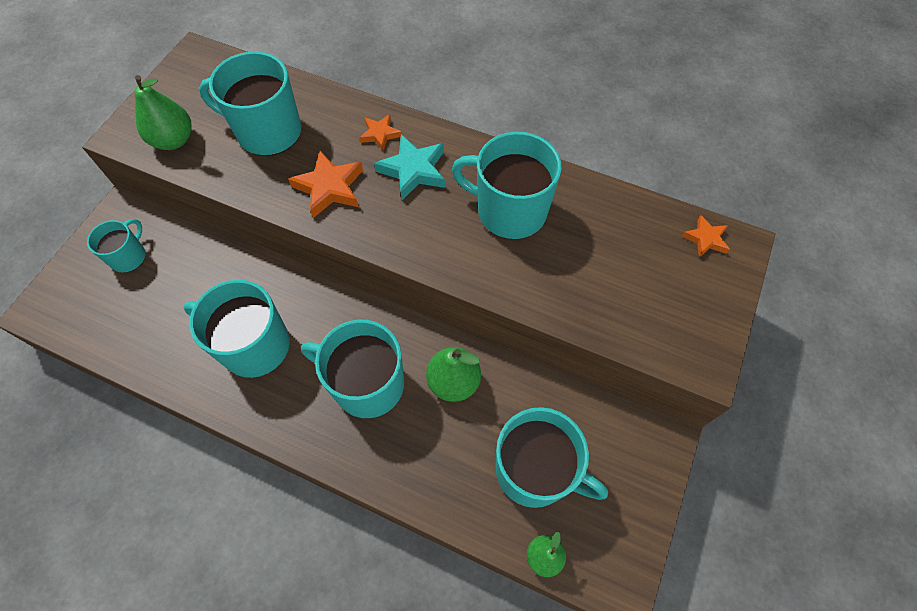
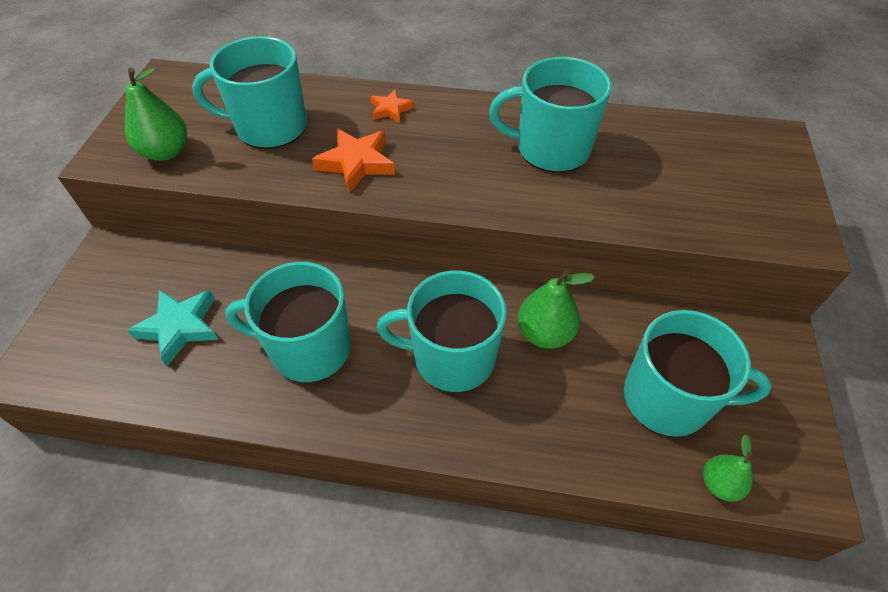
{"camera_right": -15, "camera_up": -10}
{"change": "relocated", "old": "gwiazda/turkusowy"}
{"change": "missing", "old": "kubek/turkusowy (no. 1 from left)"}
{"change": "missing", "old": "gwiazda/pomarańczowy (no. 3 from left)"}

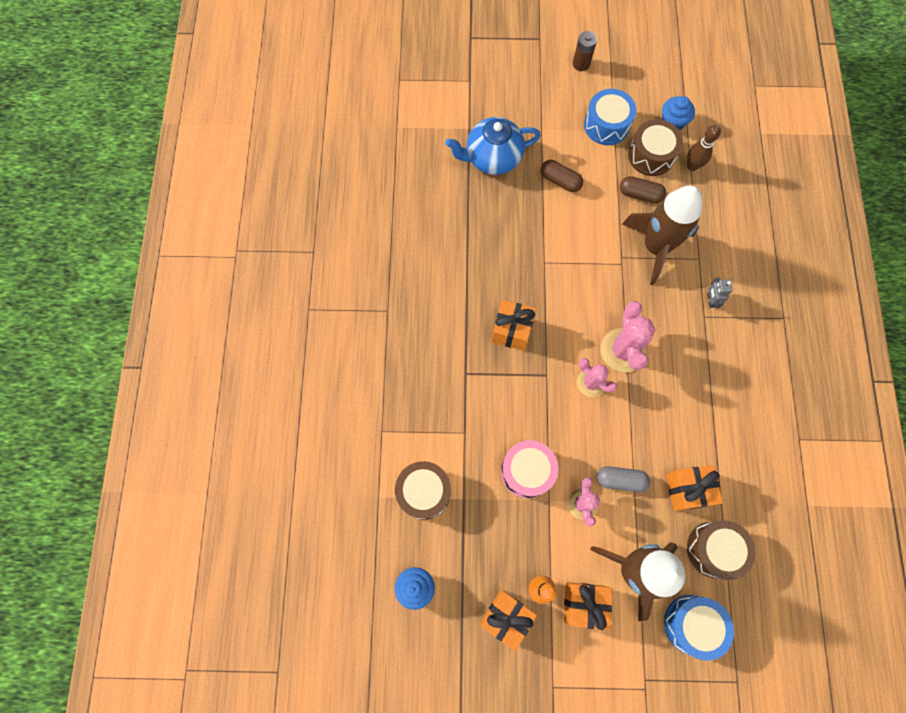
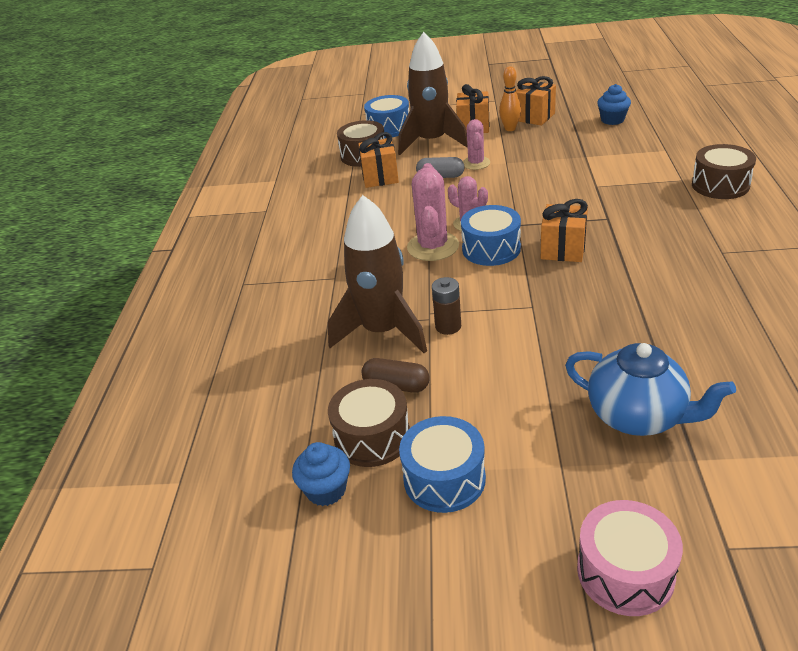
{"camera_right": -175, "camera_up": -35}
{"change": "relocated", "old": "bateria/brązowy"}
{"change": "appeared", "new": "bęben/niebieski (no. 3 from left)"}
{"change": "spun", "old": "imbryk/niebieski", "degrees": 45}
{"change": "relocated", "old": "bęben/różowy"}
{"change": "relocated", "old": "bęben/brązowy (no. 1 from left in the first image)", "new": "bęben/brązowy (no. 3 from left)"}
{"change": "missing", "old": "kapsułka/brązowy (no. 1 from left)"}
{"change": "missing", "old": "kręgiel/brązowy"}
{"change": "missing", "old": "robot/szary"}

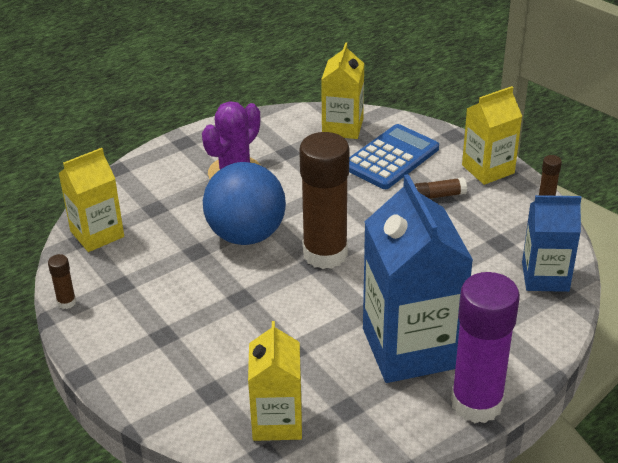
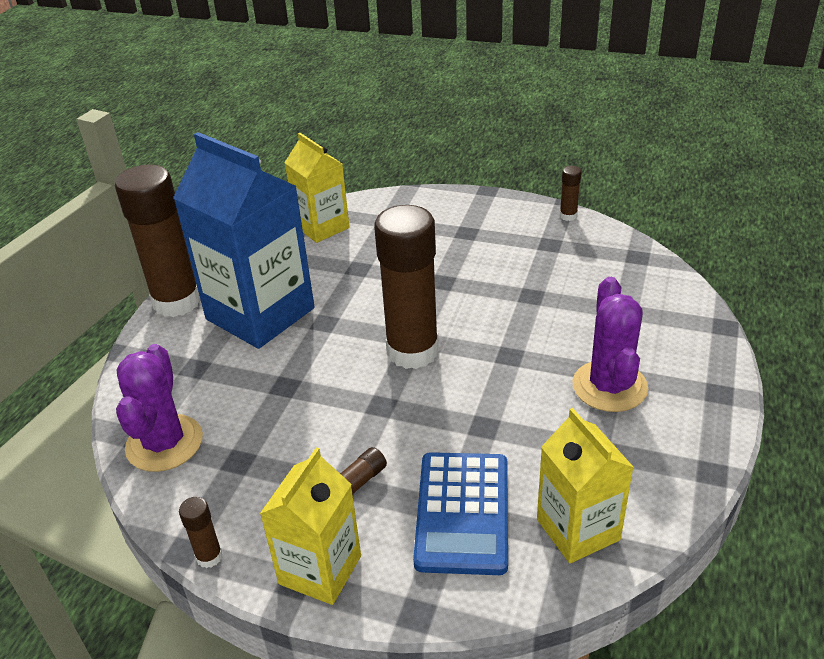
{"camera_right": 145, "camera_up": 0}
{"change": "colour", "old": "klej w sztyfcie/fioletowy", "new": "klej w sztyfcie/brązowy (no. 1 from left)"}
{"change": "exchanged", "old": "karton mleka/niebieski (no. 2 from left)", "new": "kaktus/fioletowy (no. 1 from left)"}
{"change": "missing", "old": "karton mleka/żółty (no. 1 from left)"}
{"change": "missing", "old": "piłka/niebieski"}

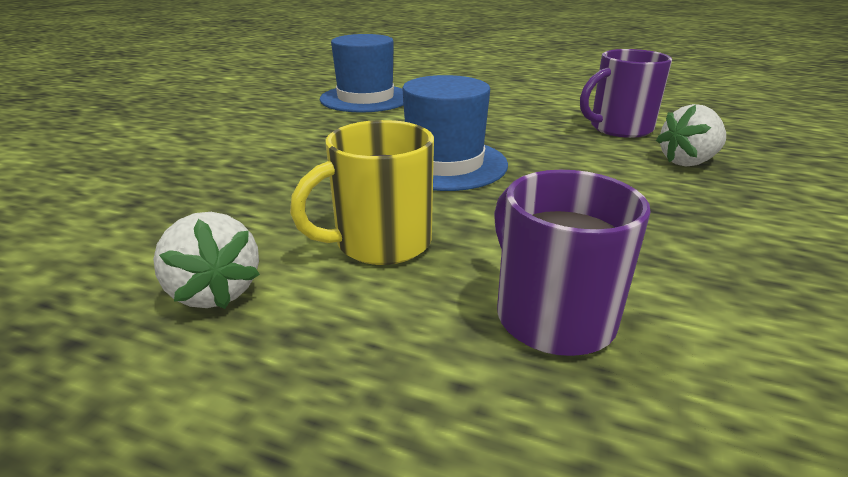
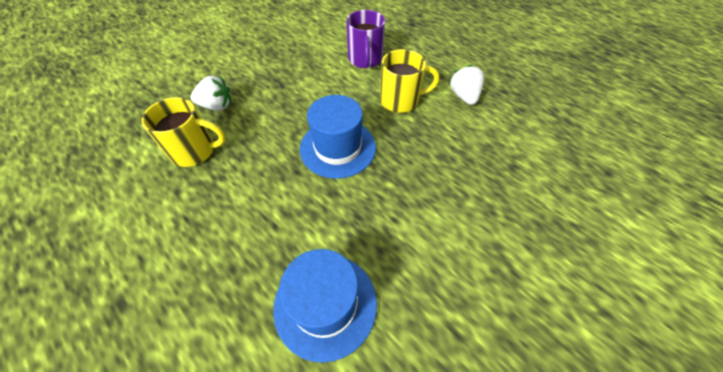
{"camera_right": -155, "camera_up": 25}
{"change": "colour", "old": "kubek/fioletowy (no. 2 from left)", "new": "kubek/żółty (no. 1 from left)"}

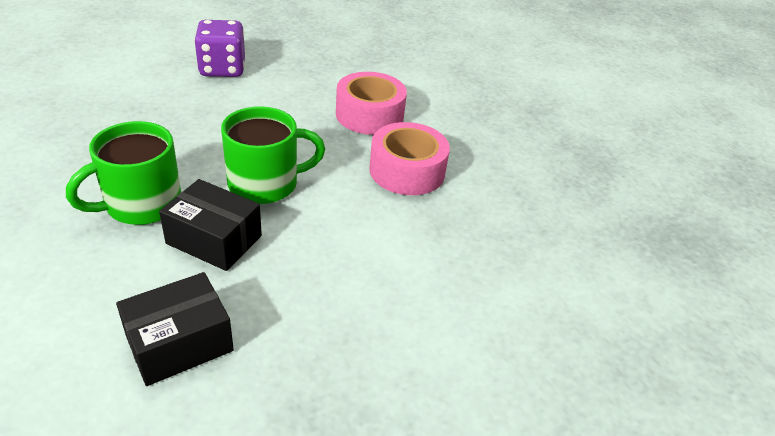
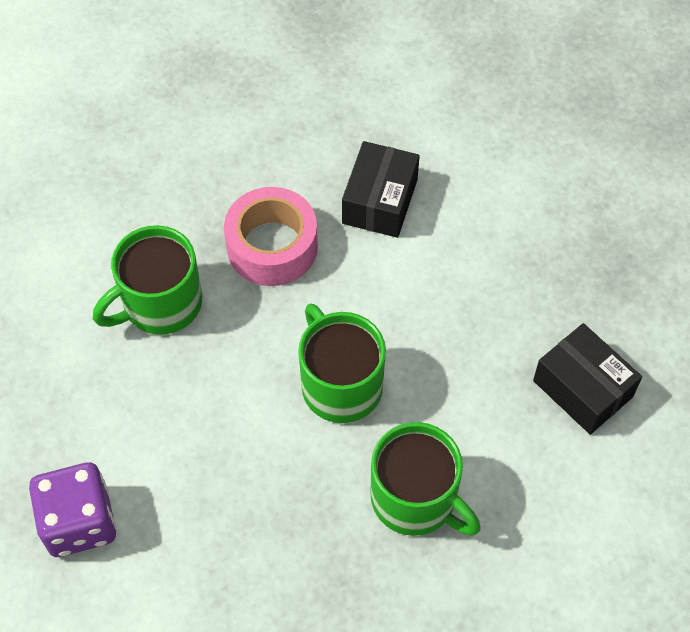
{"camera_right": -95, "camera_up": 20}
{"change": "exchanged", "old": "taśma klejąca/różowy (no. 1 from left)", "new": "kubek/zielony (no. 1 from left)"}
{"change": "relocated", "old": "pudełko/czarny (no. 2 from left in the first image)", "new": "pudełko/czarny (no. 1 from left)"}

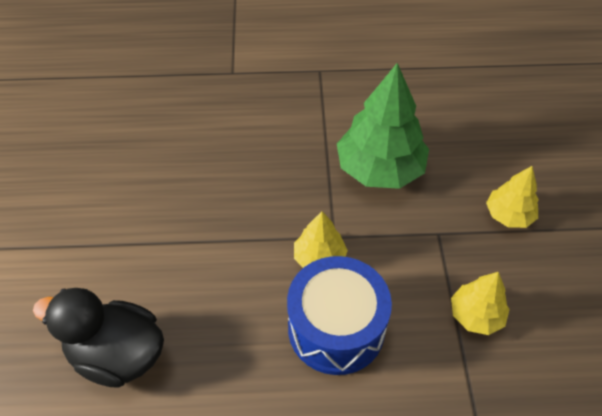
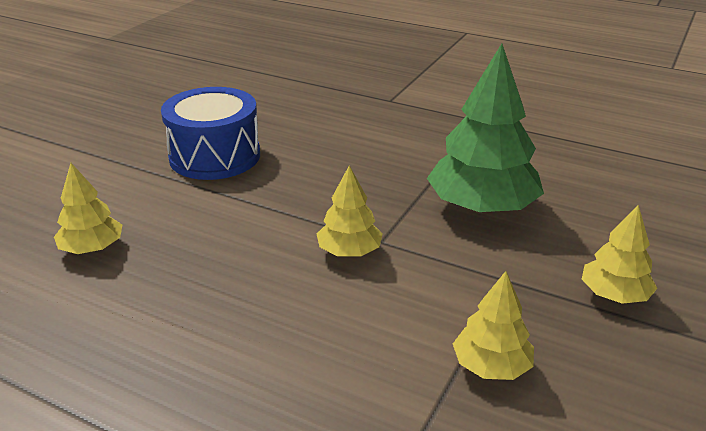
{"camera_right": 30, "camera_up": -20}
{"change": "exchanged", "old": "kaczka/czarny", "new": "drzewko/żółty (no. 1 from left)"}
{"change": "relocated", "old": "bęben/niebieski"}

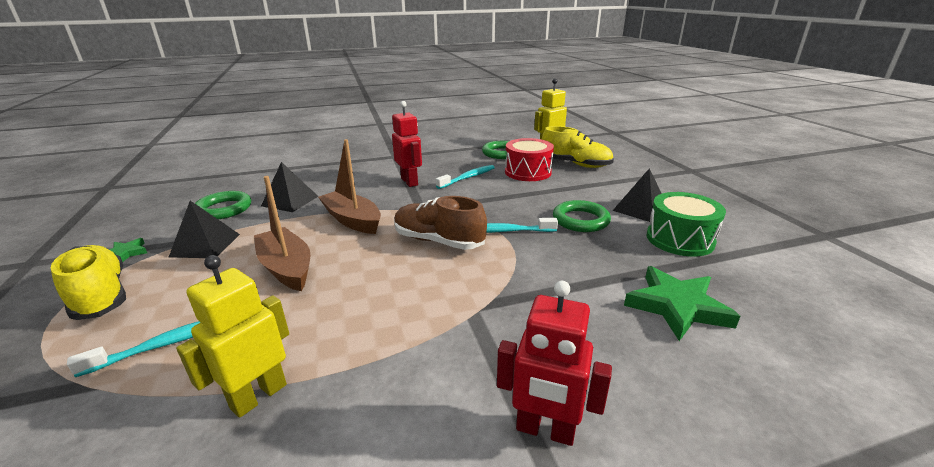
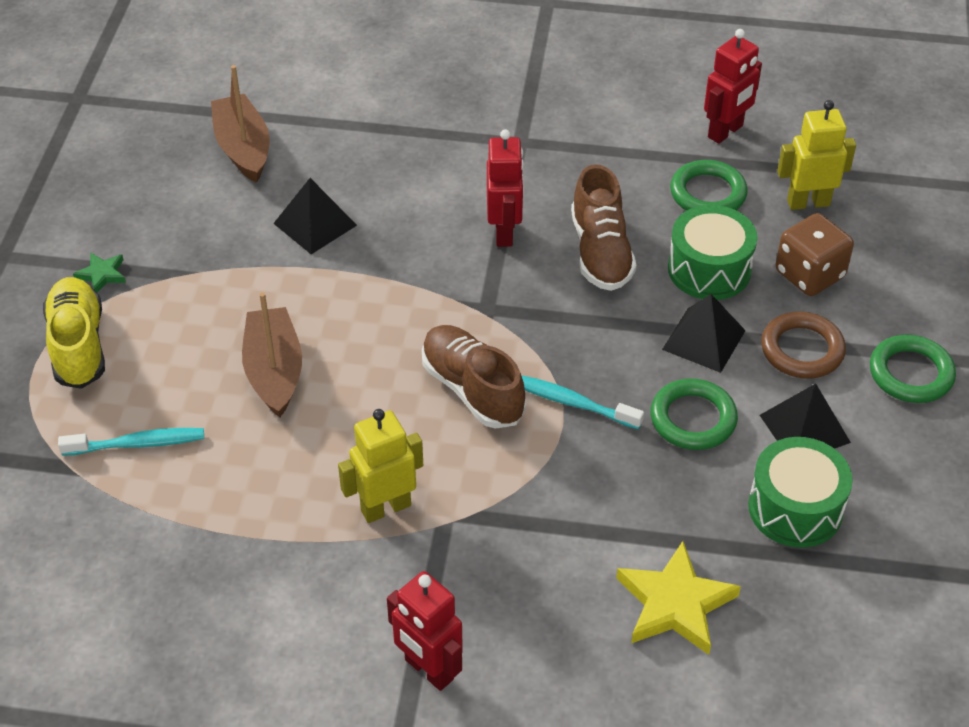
{"camera_right": 25, "camera_up": 20}
{"change": "relocated", "old": "łódka/brązowy (no. 2 from left in the first image)", "new": "łódka/brązowy (no. 1 from left)"}
{"change": "relocated", "old": "robot/żółty (no. 1 from left)"}
{"change": "exchanged", "old": "szczoteczka do zębów/turkusowy (no. 2 from left)", "new": "but/brązowy (no. 2 from left)"}
{"change": "colour", "old": "gwiazda/zielony (no. 2 from left)", "new": "gwiazda/żółty"}
{"change": "relocated", "old": "piramida/czarny (no. 1 from left in the first image)", "new": "piramida/czarny (no. 2 from left)"}
{"change": "colour", "old": "bęben/czerwony", "new": "bęben/zielony (no. 1 from left)"}
{"change": "appeared", "new": "robot/czerwony (no. 3 from left)"}
{"change": "appeared", "new": "pierścień/brązowy"}
{"change": "exchanged", "old": "but/żółty (no. 2 from left)", "new": "kostka do gry/brązowy"}
{"change": "relocated", "old": "pierścień/zielony (no. 1 from left in the first image)", "new": "pierścień/zielony (no. 3 from left)"}

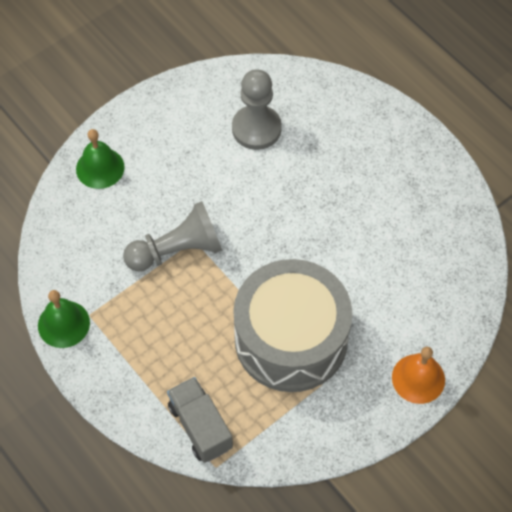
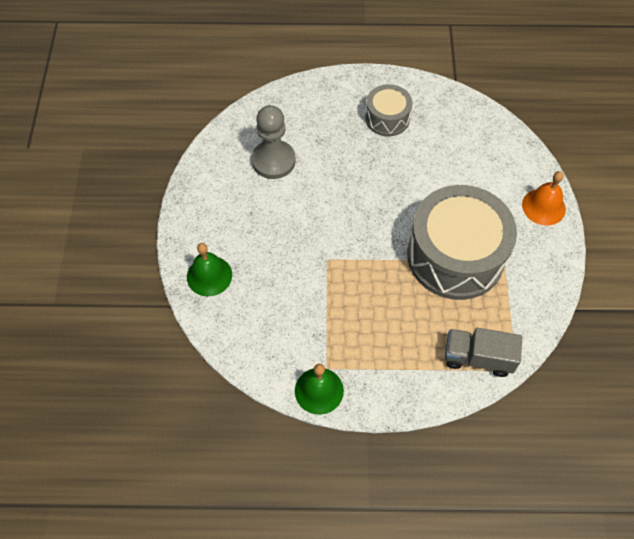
{"camera_right": -50, "camera_up": 0}
{"change": "appeared", "new": "bęben/szary (no. 1 from left)"}
{"change": "missing", "old": "pionek/szary (no. 1 from left)"}

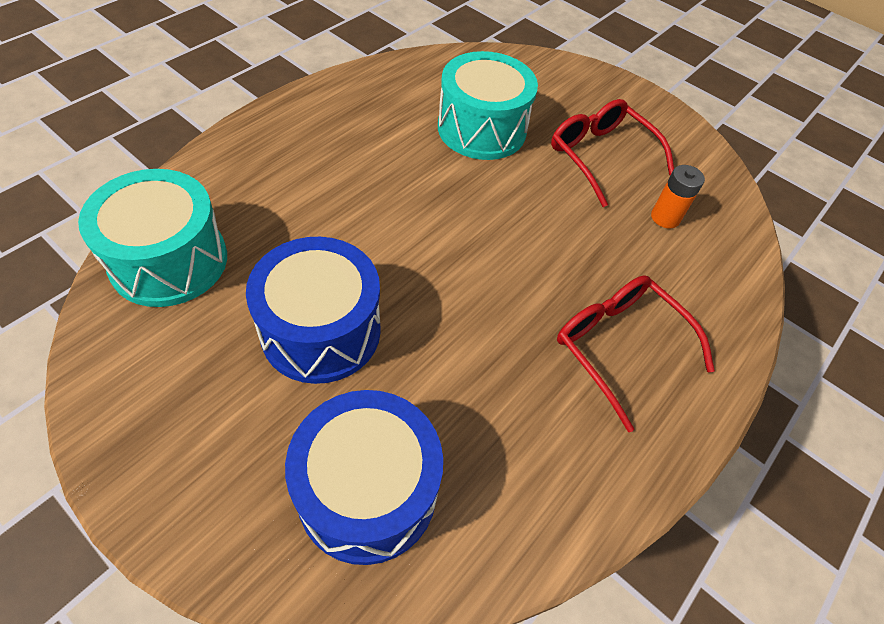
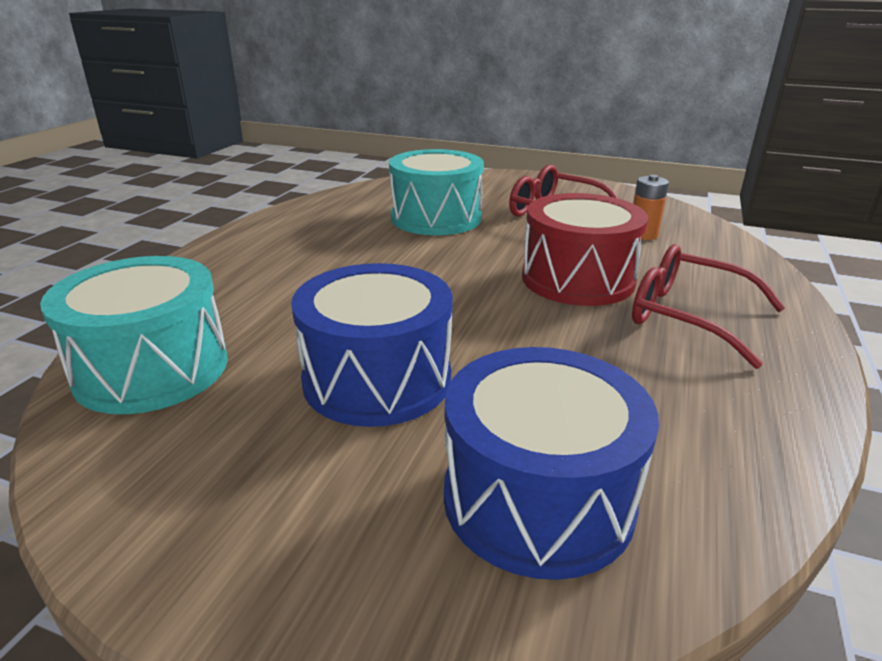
{"camera_right": -15, "camera_up": -25}
{"change": "appeared", "new": "bęben/czerwony"}

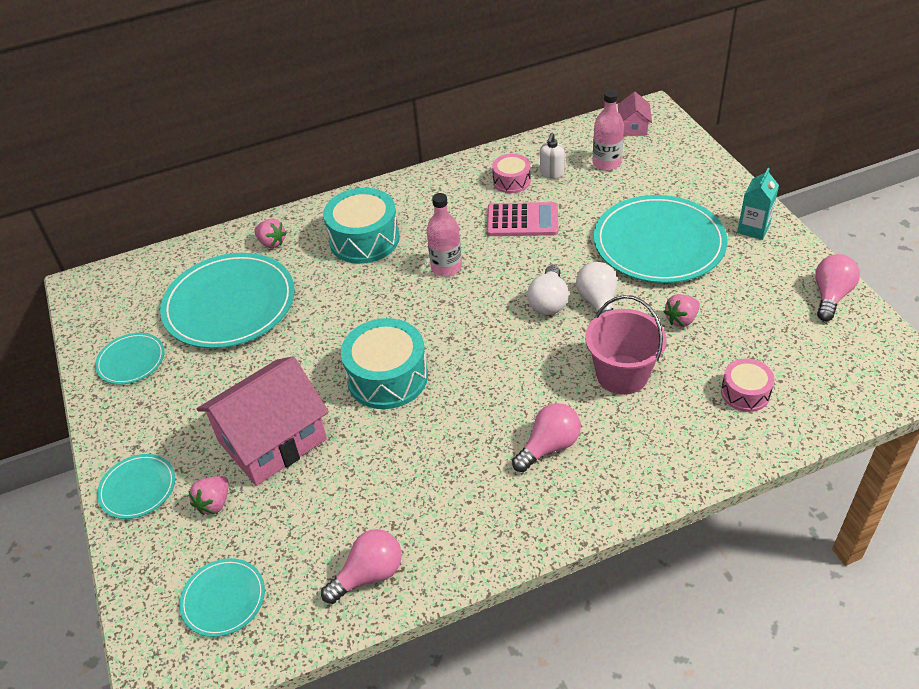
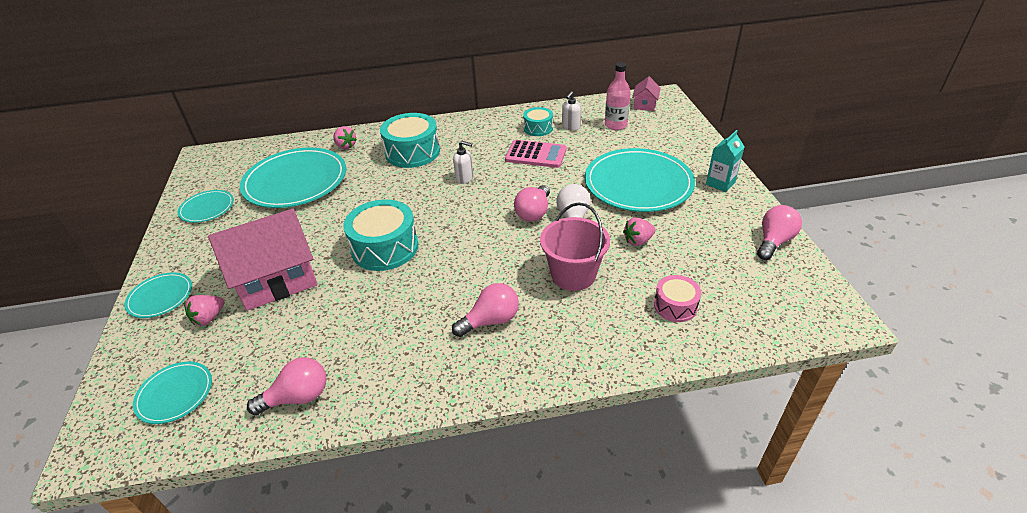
{"camera_right": 10, "camera_up": -5}
{"change": "exchanged", "old": "butelka/różowy (no. 1 from left)", "new": "dozownik mydła/biały (no. 1 from left)"}
{"change": "colour", "old": "żarówka/biały (no. 1 from left)", "new": "żarówka/różowy (no. 3 from left)"}
{"change": "colour", "old": "bęben/różowy (no. 1 from left)", "new": "bęben/turkusowy (no. 3 from left)"}

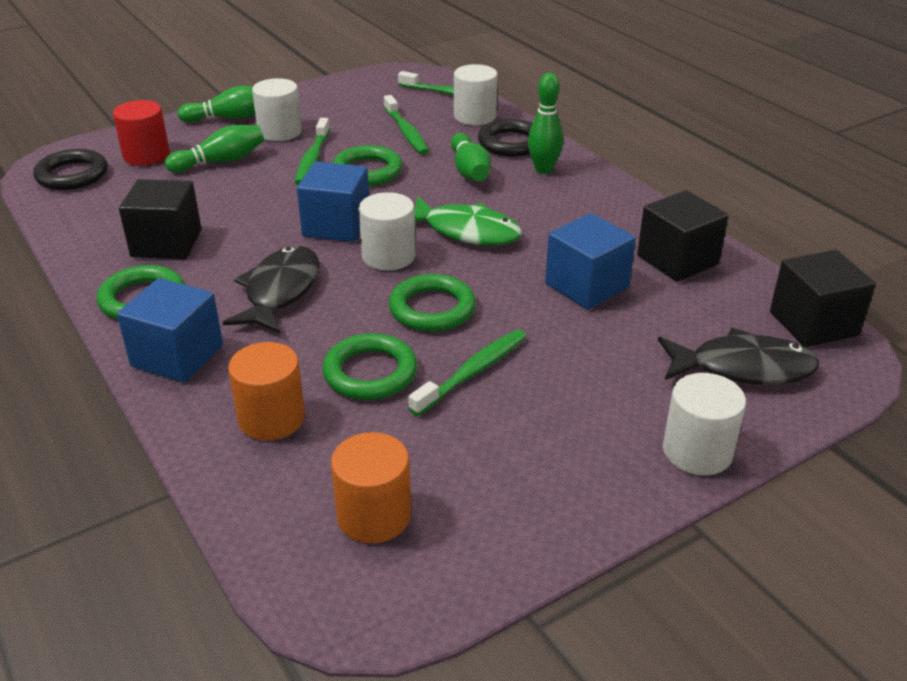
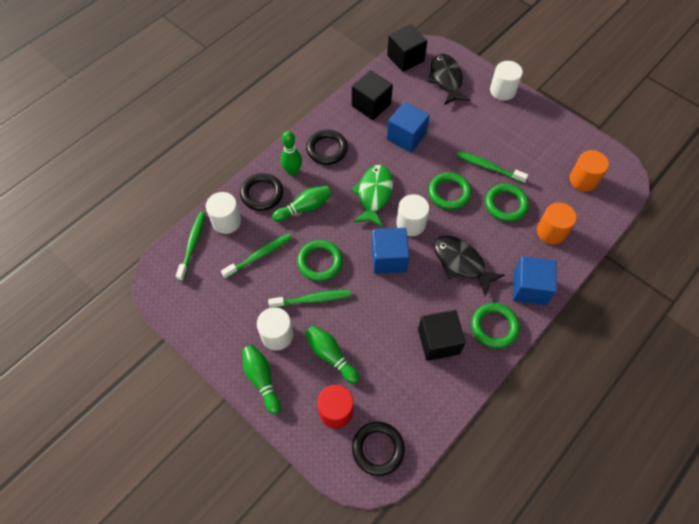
{"camera_right": -105, "camera_up": 25}
{"change": "appeared", "new": "pierścień/czarny (no. 2 from left)"}
{"change": "spun", "old": "ryba/czarny (no. 1 from left in the first image)", "degrees": 45}

